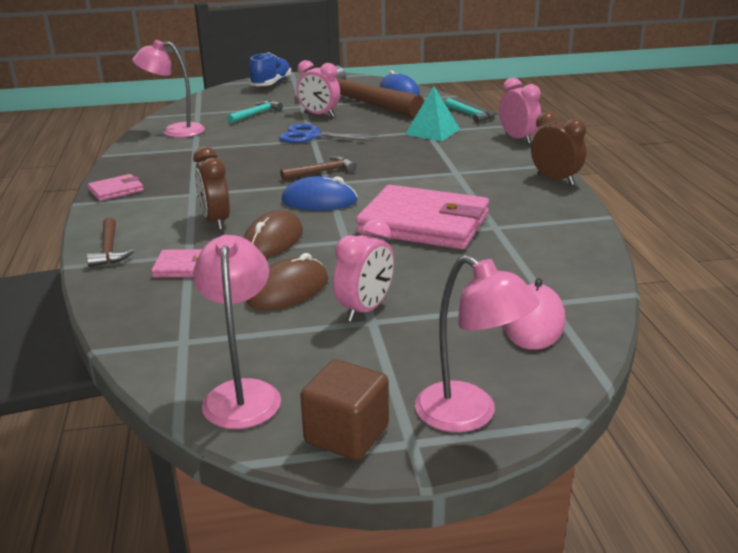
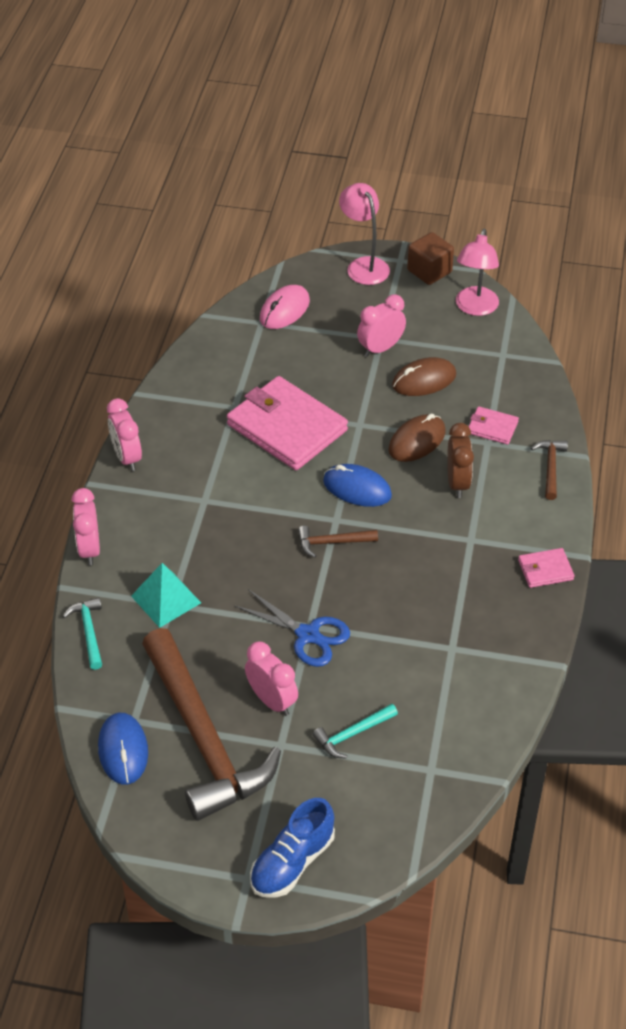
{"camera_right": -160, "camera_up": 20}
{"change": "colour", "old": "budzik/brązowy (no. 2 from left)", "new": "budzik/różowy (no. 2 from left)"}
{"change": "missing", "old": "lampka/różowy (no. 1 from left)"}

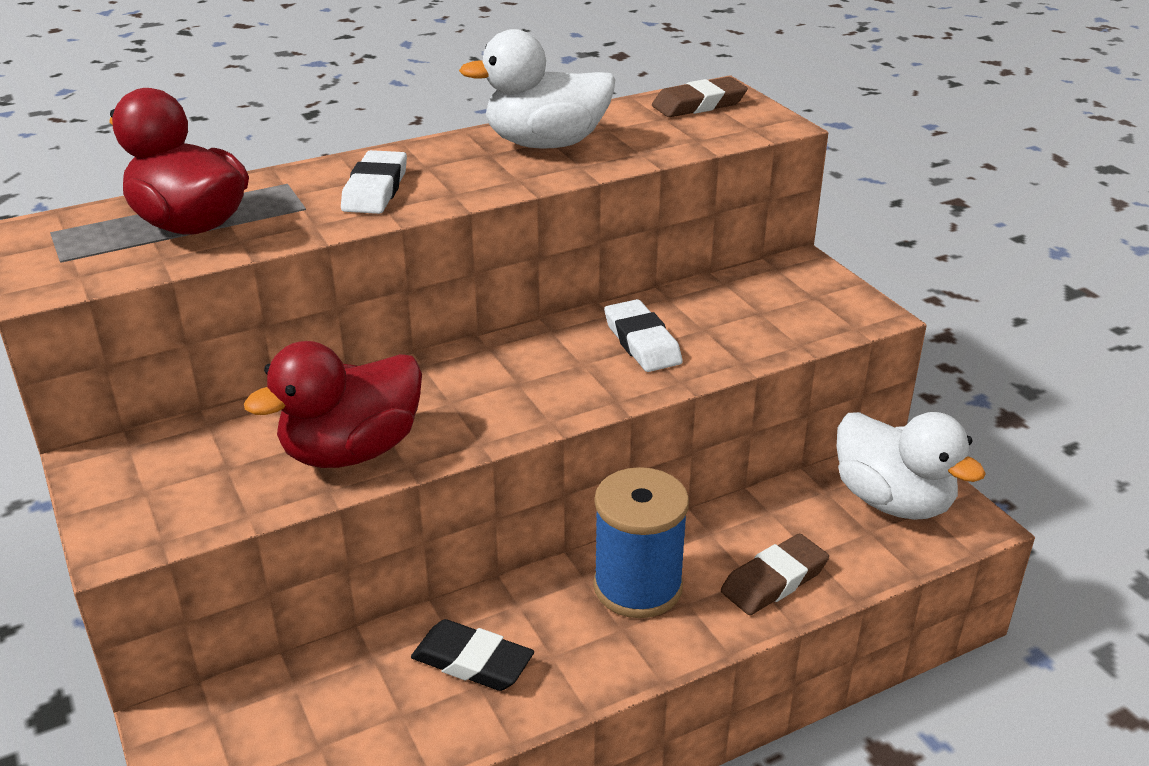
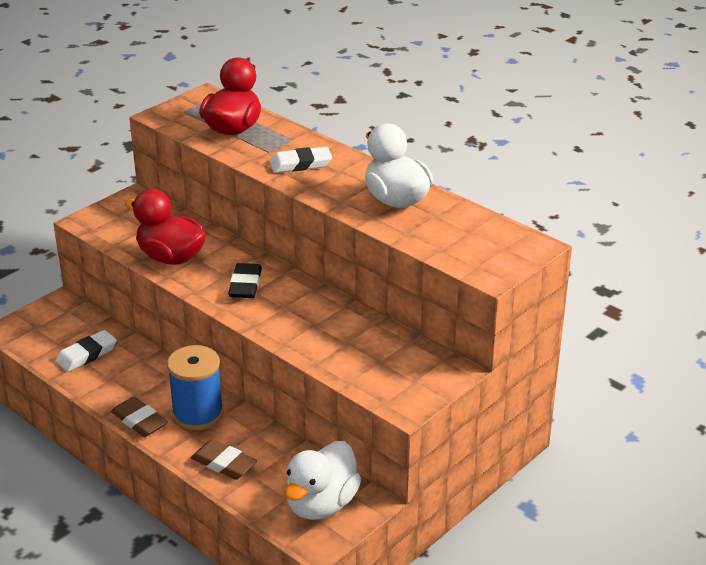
{"camera_right": 70, "camera_up": 0}
{"change": "relocated", "old": "gumka do mazania/biały (no. 2 from left in the first image)", "new": "gumka do mazania/biały (no. 1 from left)"}
{"change": "relocated", "old": "gumka do mazania/brązowy (no. 1 from left)"}
{"change": "relocated", "old": "gumka do mazania/czarny"}

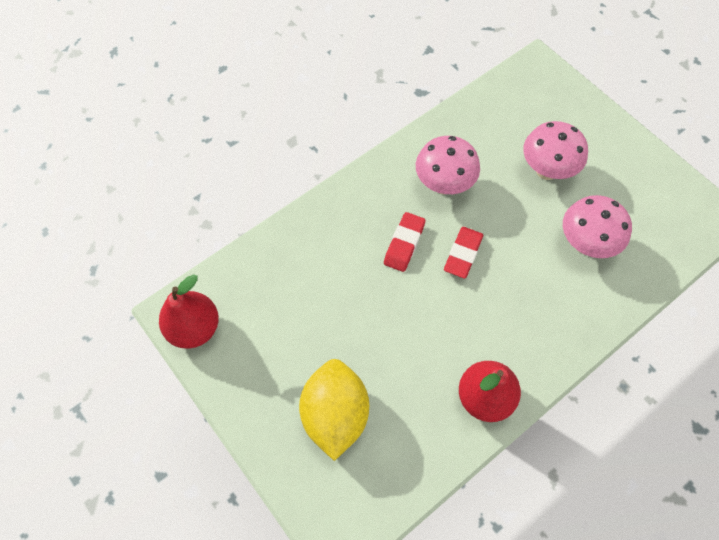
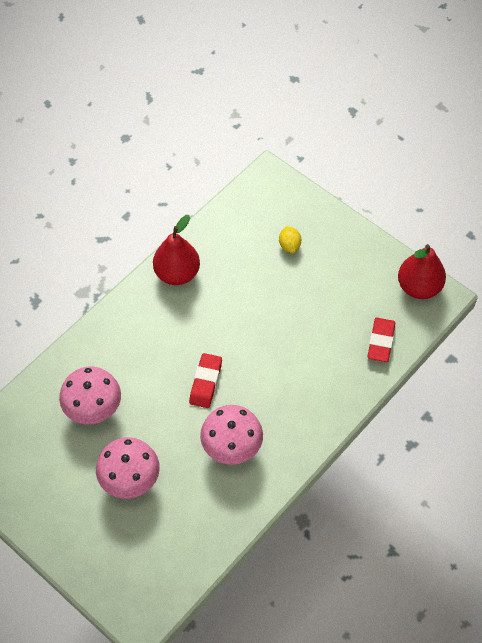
{"camera_right": 170, "camera_up": -5}
{"change": "size", "old": "cytryna/żółty", "factor": 0.43}
{"change": "relocated", "old": "gumka do mazania/czerwony (no. 1 from left in the first image)", "new": "gumka do mazania/czerwony (no. 2 from left)"}

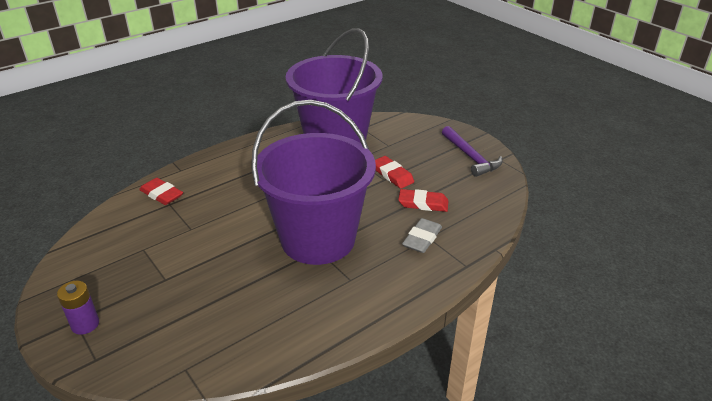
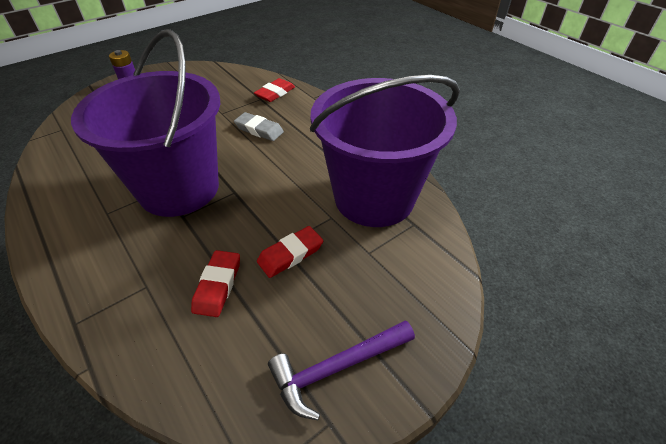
{"camera_right": 90, "camera_up": 10}
{"change": "relocated", "old": "gumka do mazania/szary"}

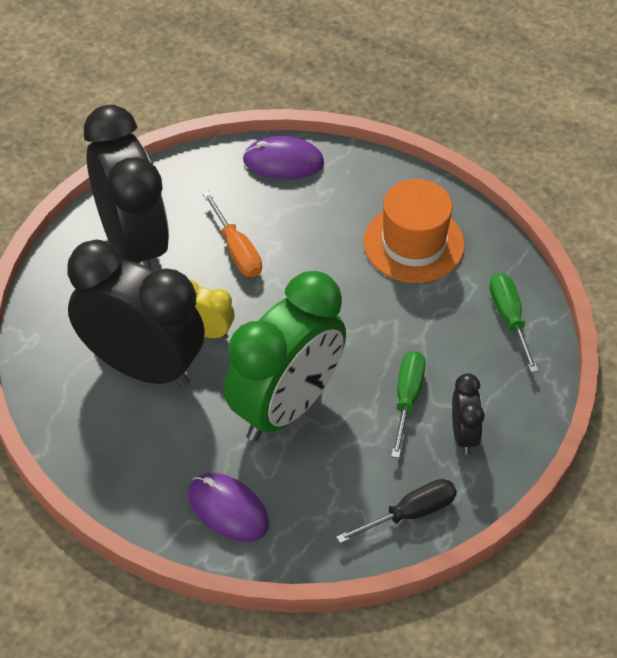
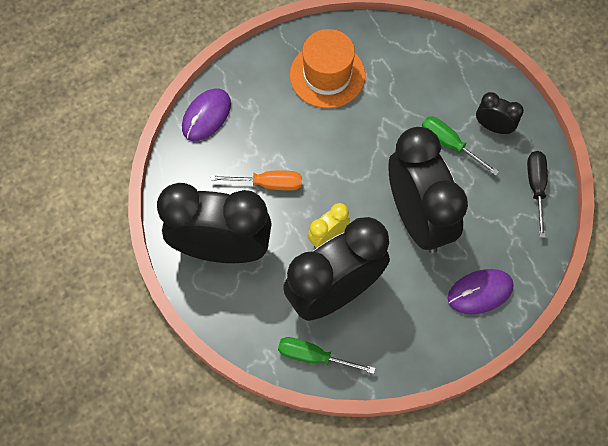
{"camera_right": -60, "camera_up": 15}
{"change": "relocated", "old": "śrubokręt/zielony (no. 2 from left in the first image)", "new": "śrubokręt/zielony (no. 1 from left)"}
{"change": "colour", "old": "budzik/zielony", "new": "budzik/czarny (no. 3 from left)"}

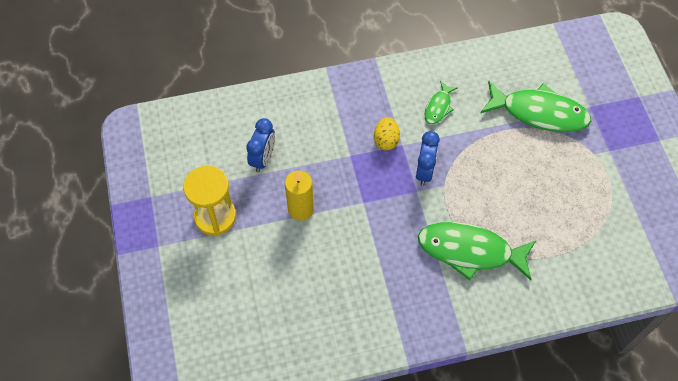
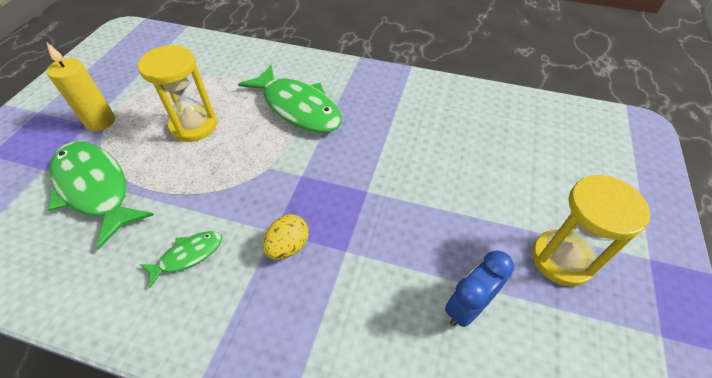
{"camera_right": -150, "camera_up": -10}
{"change": "relocated", "old": "świeca/żółty"}
{"change": "appeared", "new": "klepsydra/żółty (no. 1 from left)"}
{"change": "missing", "old": "budzik/niebieski (no. 2 from left)"}

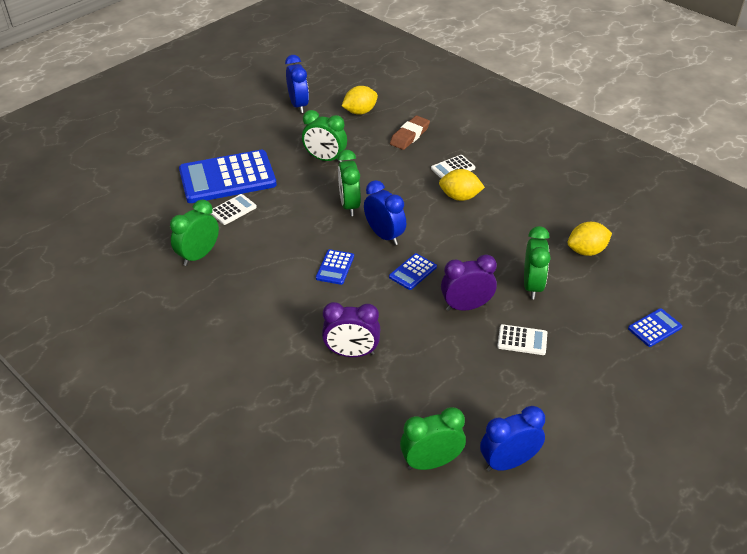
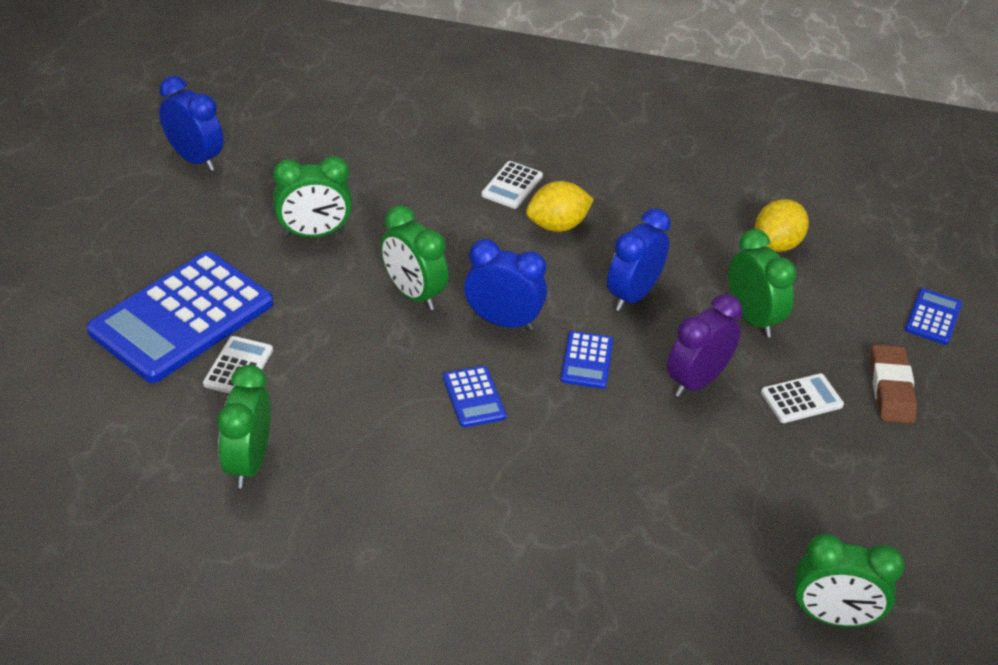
{"camera_right": -35, "camera_up": 0}
{"change": "relocated", "old": "budzik/niebieski (no. 3 from left)"}
{"change": "spun", "old": "budzik/zielony (no. 4 from left in the first image)", "degrees": -120}
{"change": "relocated", "old": "gumka do mazania/brązowy"}
{"change": "missing", "old": "budzik/fioletowy (no. 1 from left)"}
{"change": "missing", "old": "cytryna/żółty (no. 1 from left)"}

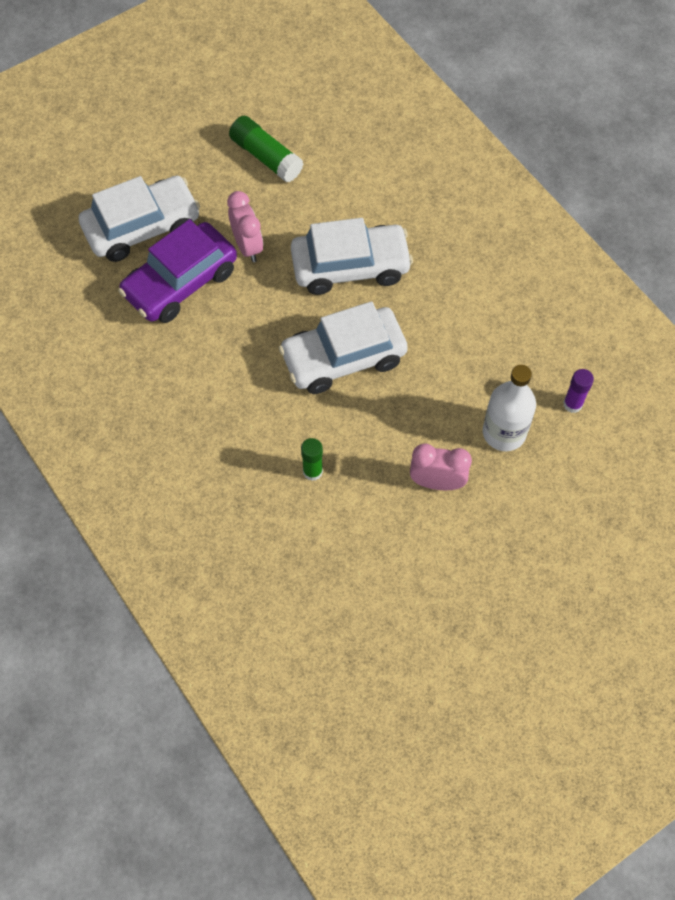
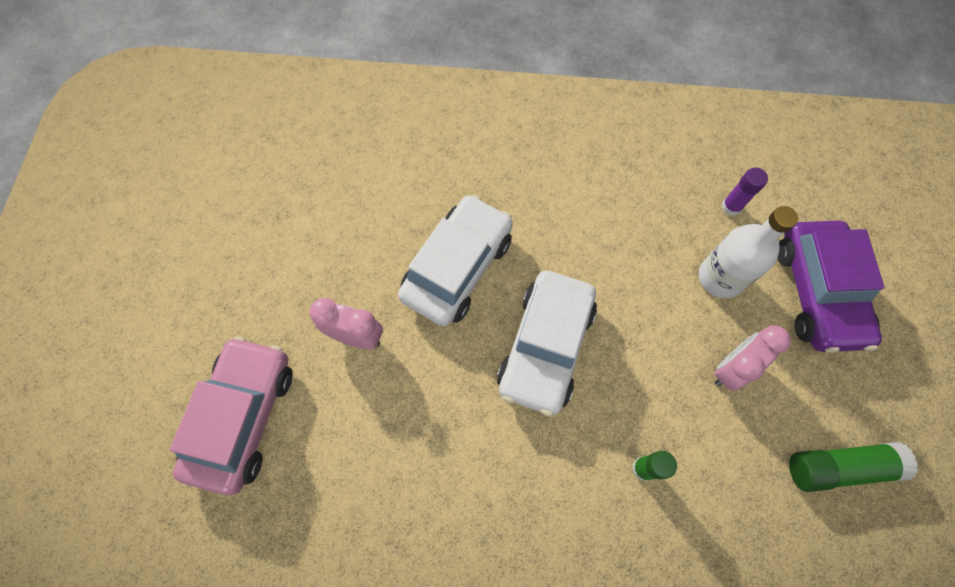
{"camera_right": -50, "camera_up": 5}
{"change": "colour", "old": "samochód/biały (no. 1 from left)", "new": "samochód/różowy"}
{"change": "relocated", "old": "samochód/fioletowy"}
{"change": "relocated", "old": "klej w sztyfcie/zielony (no. 1 from left in the first image)", "new": "klej w sztyfcie/zielony (no. 2 from left)"}

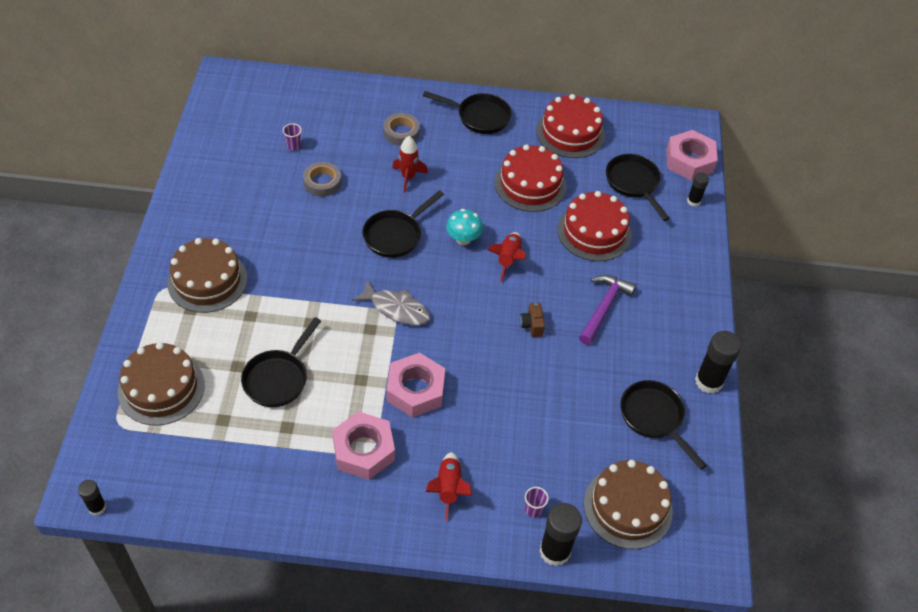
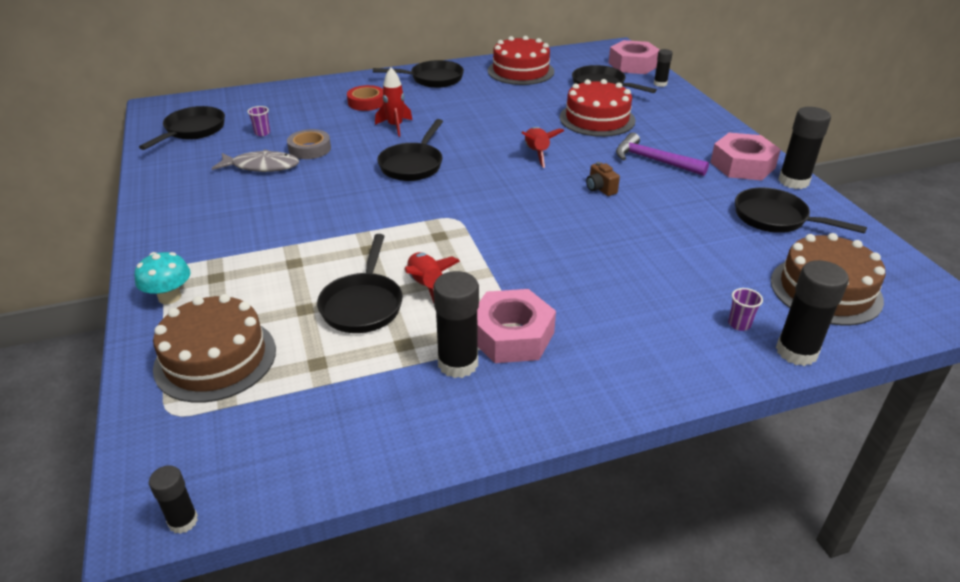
{"camera_right": -20, "camera_up": -15}
{"change": "relocated", "old": "grzyb/turkusowy"}
{"change": "appeared", "new": "patelnia/czarny (no. 1 from left)"}
{"change": "relocated", "old": "ryba/szary"}
{"change": "colour", "old": "taśma klejąca/szary (no. 2 from left)", "new": "taśma klejąca/czerwony"}
{"change": "relocated", "old": "rakieta/czerwony (no. 2 from left)"}
{"change": "appeared", "new": "klej w sztyfcie/czarny (no. 2 from left)"}
{"change": "spun", "old": "młotek/fioletowy", "degrees": -60}
{"change": "relocated", "old": "nakrętka/różowy (no. 2 from left in the first image)", "new": "nakrętka/różowy (no. 3 from left)"}
{"change": "missing", "old": "tort/brązowy (no. 2 from left)"}
{"change": "missing", "old": "tort/czerwony (no. 1 from left)"}

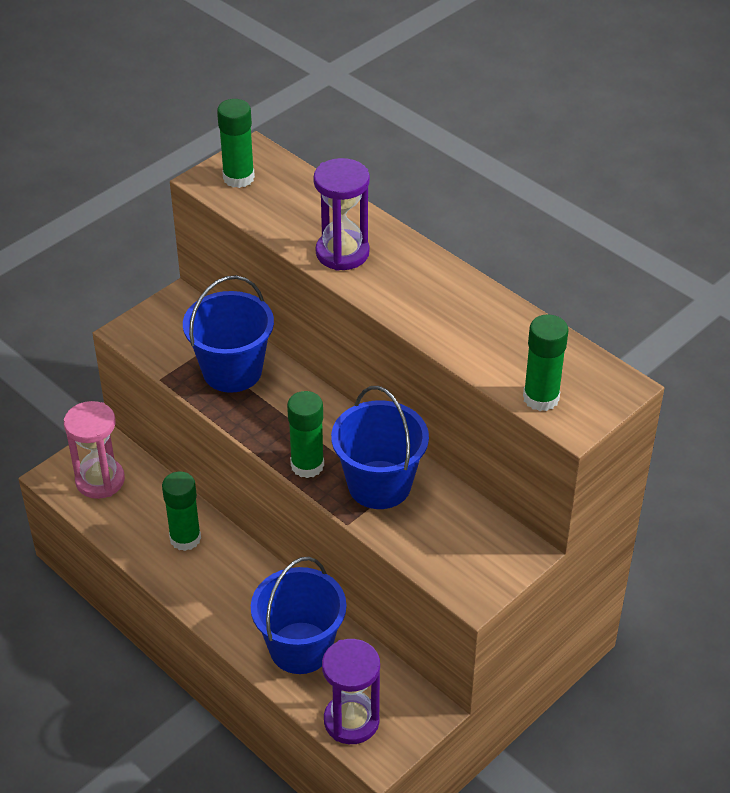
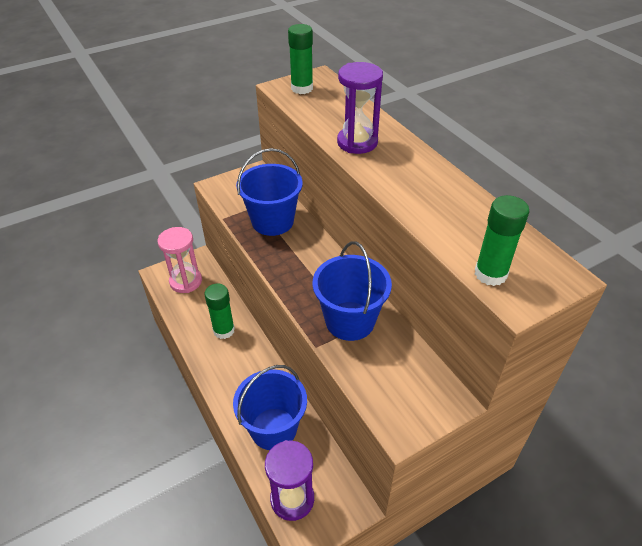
{"camera_right": 15, "camera_up": 0}
{"change": "missing", "old": "klej w sztyfcie/zielony (no. 3 from left)"}

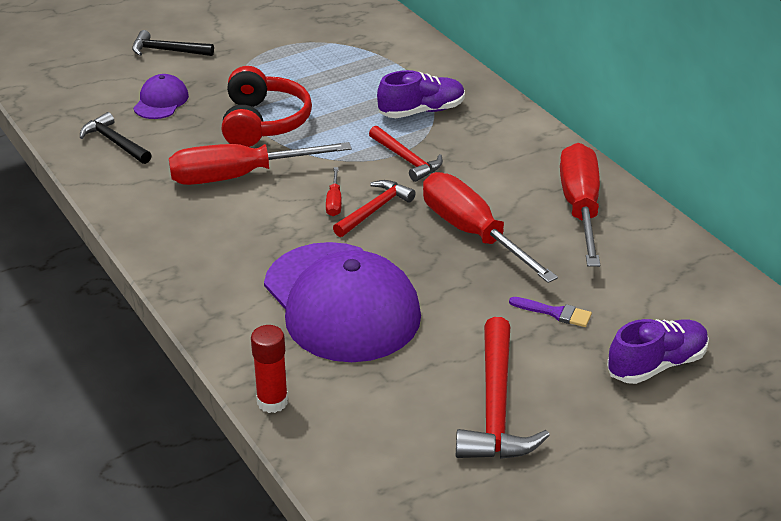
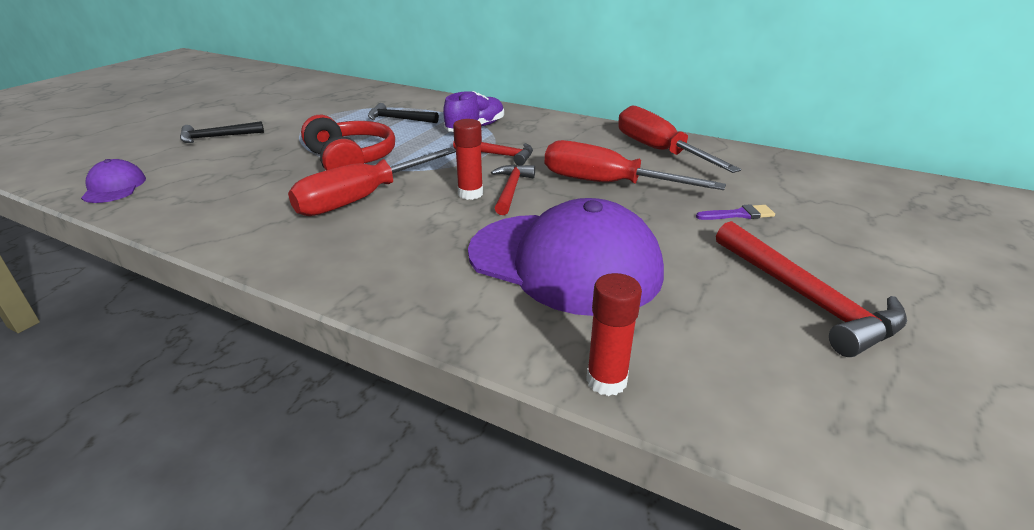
{"camera_right": -30, "camera_up": -5}
{"change": "relocated", "old": "czapka/fioletowy (no. 1 from left)"}
{"change": "relocated", "old": "młotek/czarny (no. 1 from left in the first image)", "new": "młotek/czarny (no. 2 from left)"}
{"change": "exchanged", "old": "śrubokręt/czerwony (no. 2 from left)", "new": "klej w sztyfcie/czerwony (no. 1 from left)"}
{"change": "missing", "old": "but/fioletowy (no. 2 from left)"}

